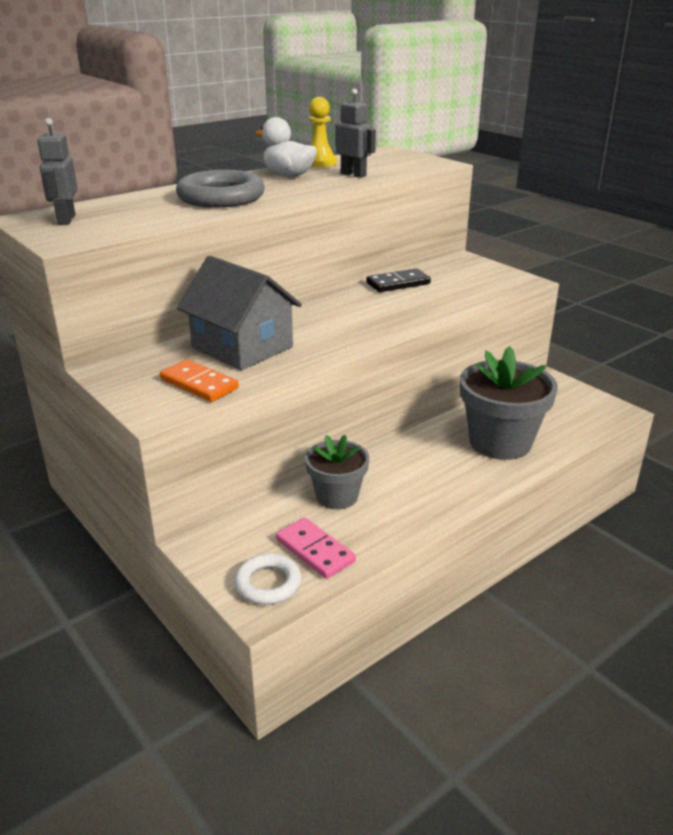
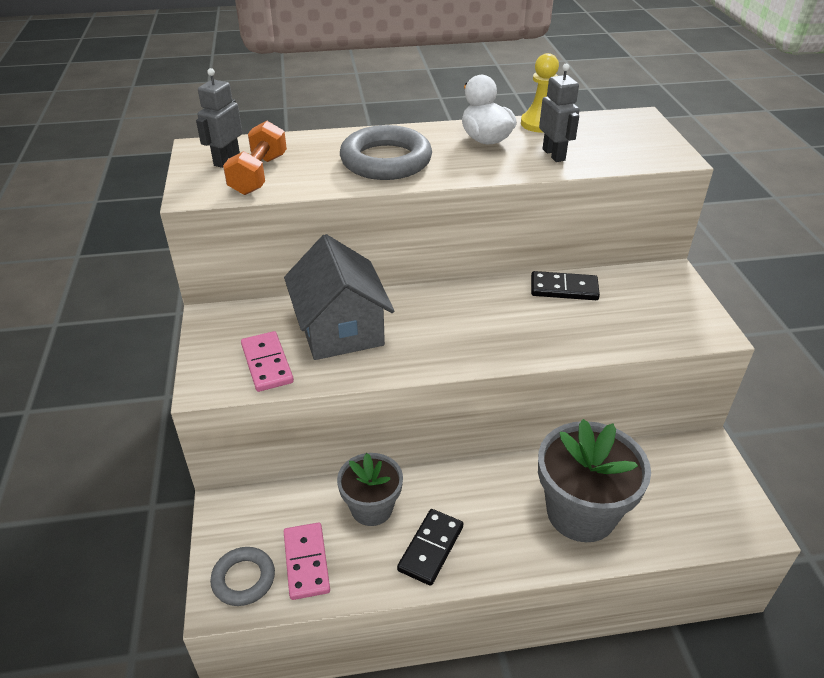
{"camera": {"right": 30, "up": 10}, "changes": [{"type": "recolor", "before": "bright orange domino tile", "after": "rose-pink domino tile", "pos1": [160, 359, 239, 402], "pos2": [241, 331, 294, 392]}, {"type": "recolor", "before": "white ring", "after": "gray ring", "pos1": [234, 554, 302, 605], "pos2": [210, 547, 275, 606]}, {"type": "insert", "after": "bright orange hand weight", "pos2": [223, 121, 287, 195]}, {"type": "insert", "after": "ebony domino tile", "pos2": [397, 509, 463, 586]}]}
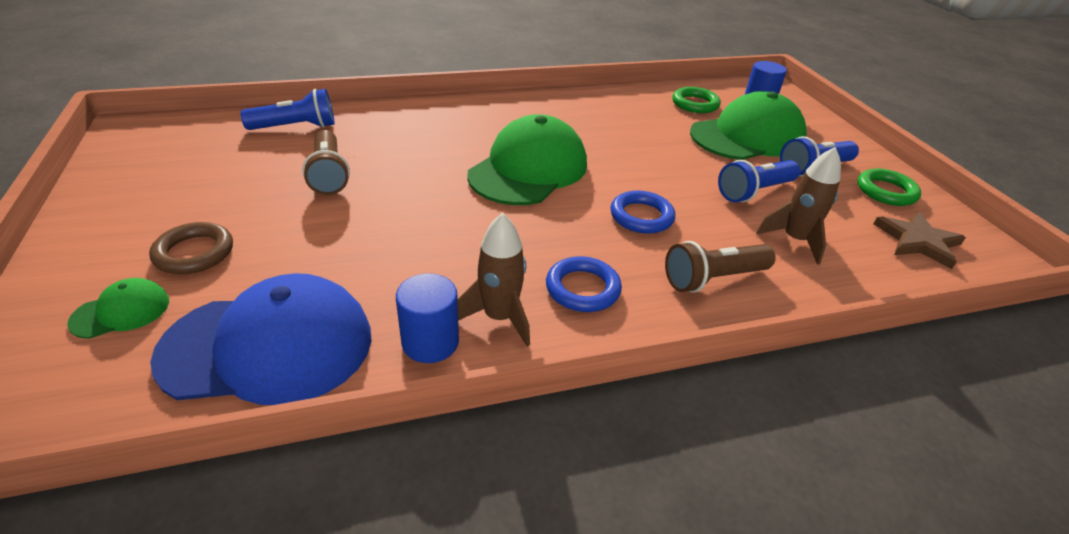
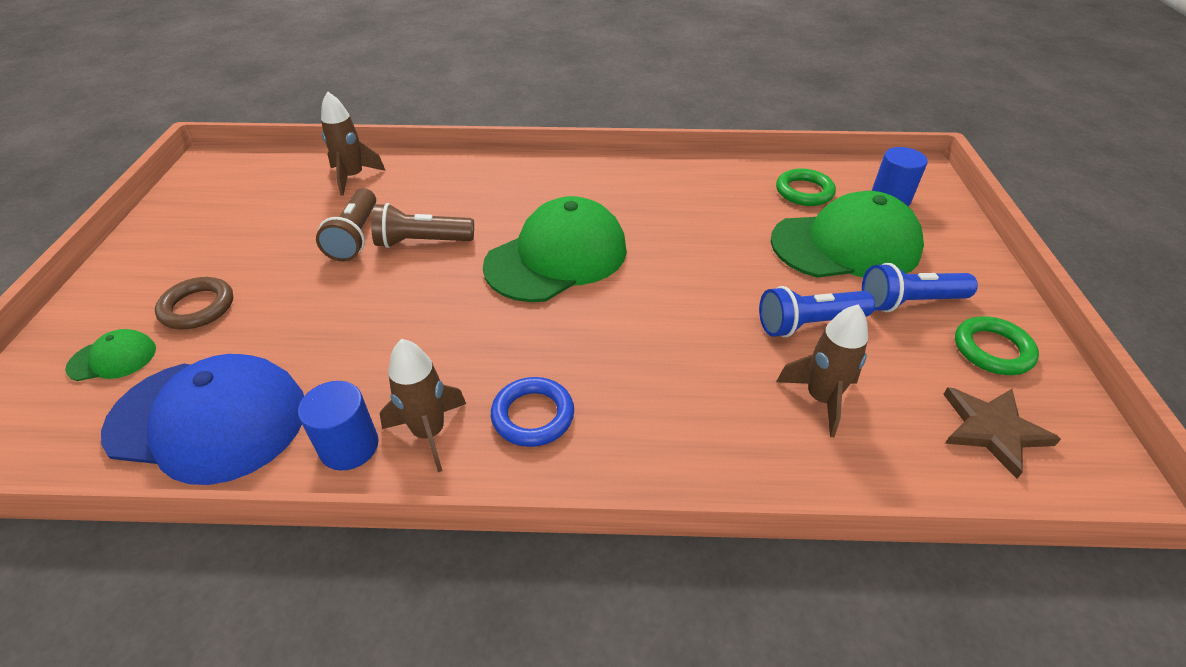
{"camera": {"right": 20, "up": 5}, "changes": [{"type": "replace", "before": "royal blue torch", "after": "russet toy rocket", "pos1": [240, 89, 335, 130], "pos2": [321, 91, 386, 196]}, {"type": "delete", "before": "royal blue ring", "pos1": [610, 191, 675, 234]}, {"type": "move", "before": "russet torch", "pos1": [665, 241, 775, 293], "pos2": [371, 203, 474, 248]}]}
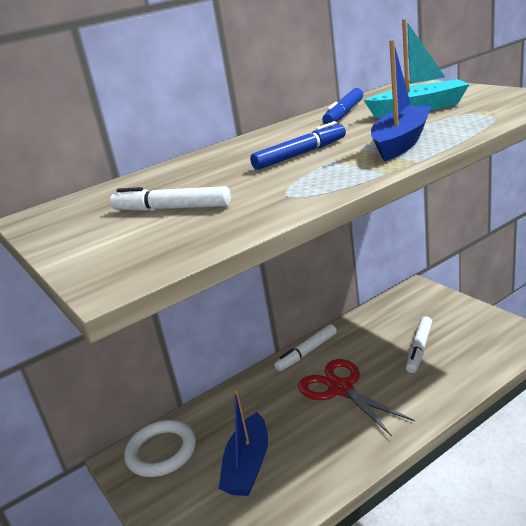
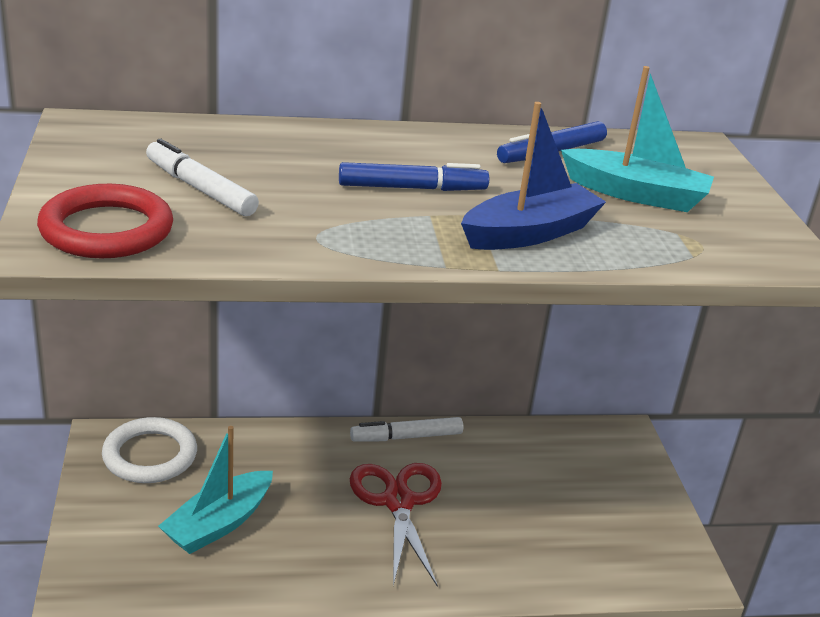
{"camera": {"right": 20, "up": 5}, "changes": [{"type": "delete", "before": "white felt pen", "pos1": [406, 316, 432, 373]}, {"type": "recolor", "before": "royal blue toy boat", "after": "turquoise toy boat", "pos1": [219, 388, 268, 496], "pos2": [158, 426, 273, 554]}, {"type": "insert", "after": "red ring", "pos2": [37, 184, 173, 258]}]}
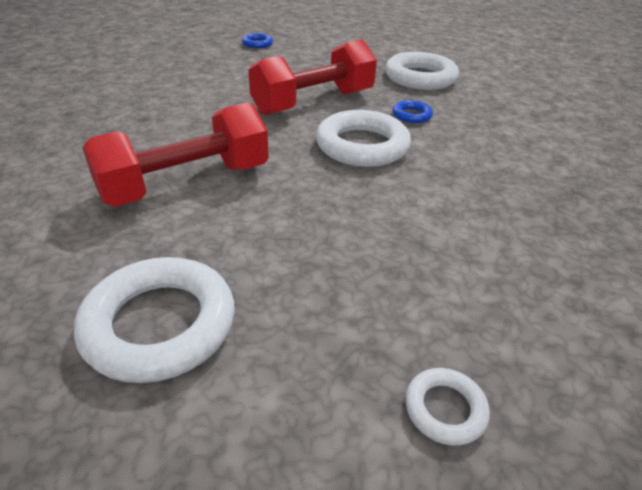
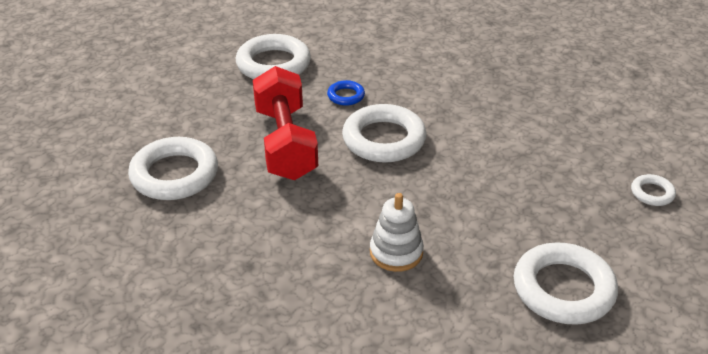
{"camera": {"right": -65, "up": 0}, "changes": [{"type": "delete", "before": "royal blue ring", "pos1": [242, 33, 273, 48]}, {"type": "replace", "before": "red hand weight", "after": "white stacking toy", "pos1": [82, 102, 269, 207], "pos2": [370, 193, 424, 272]}, {"type": "insert", "after": "white ring", "pos2": [128, 137, 218, 200]}]}
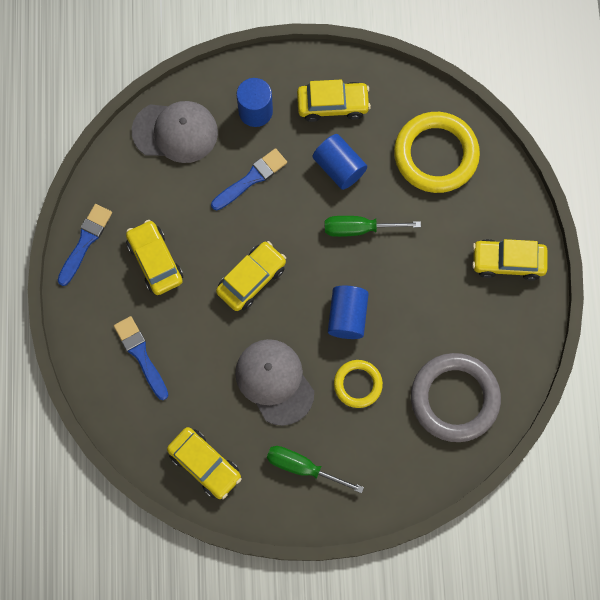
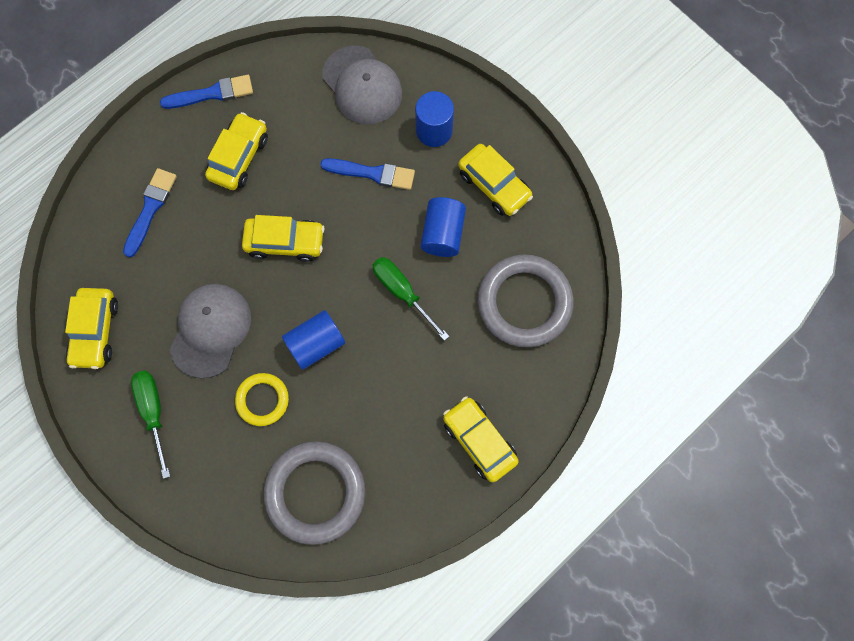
{"camera": {"right": 50, "up": 0}, "changes": [{"type": "recolor", "before": "golden ring", "after": "gray ring", "pos1": [394, 112, 480, 193], "pos2": [477, 255, 574, 348]}]}
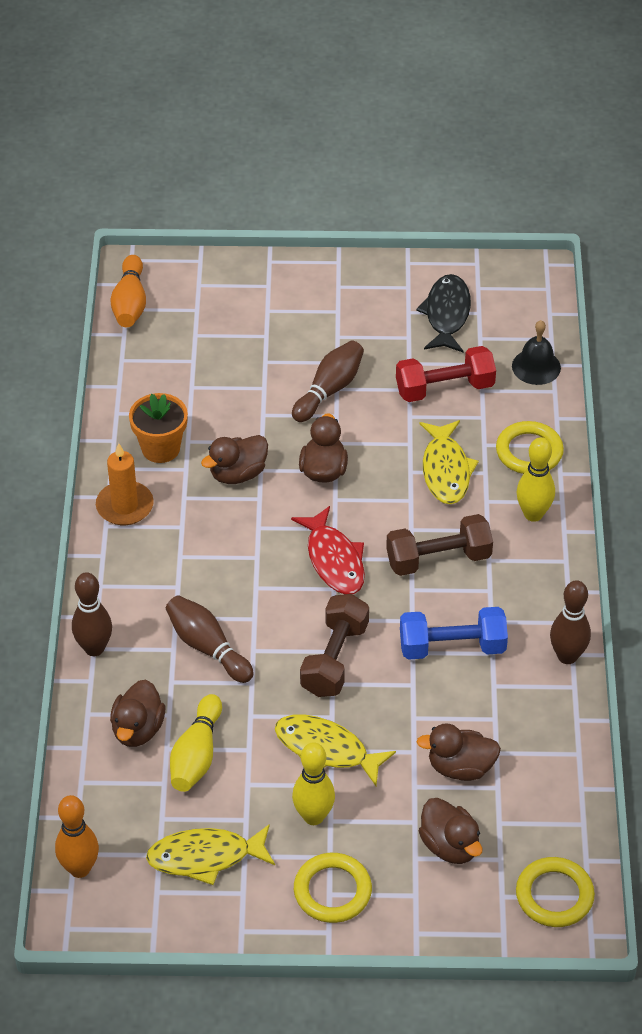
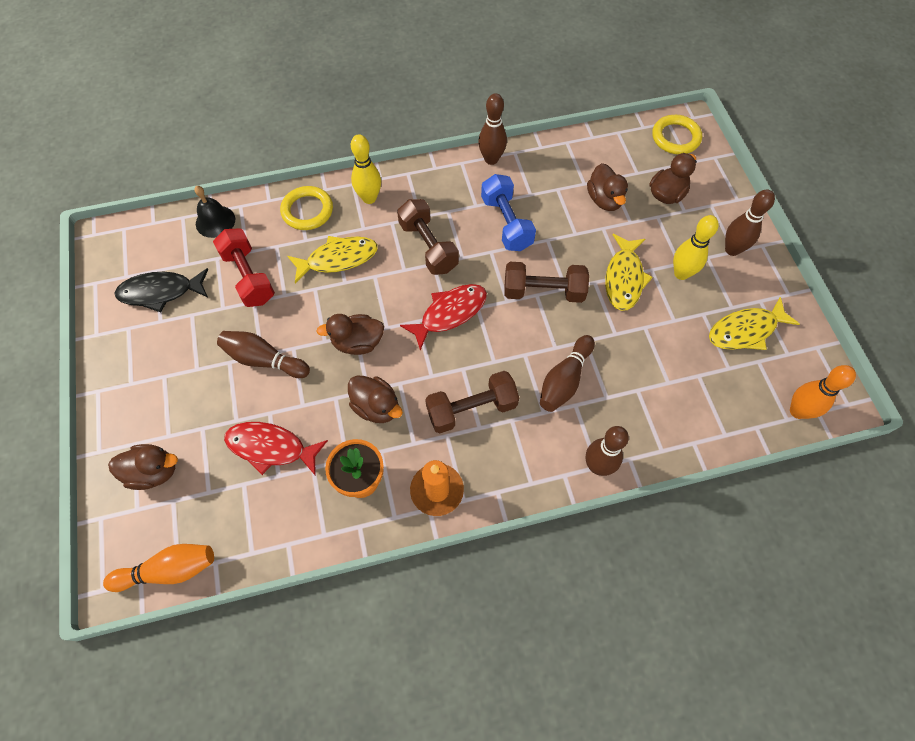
{"camera": {"right": -105, "up": 15}, "changes": [{"type": "move", "before": "russet rubber duck", "pos1": [110, 680, 165, 747], "pos2": [108, 444, 178, 490]}, {"type": "delete", "before": "golden tenpin", "pos1": [170, 694, 222, 792]}, {"type": "rotate", "before": "golden fish figure", "pos1": [146, 824, 275, 885], "pos2": [709, 297, 800, 350], "turn": 90}, {"type": "replace", "before": "golden ring", "after": "russet tenpin", "pos1": [294, 853, 372, 923], "pos2": [725, 189, 775, 256]}, {"type": "insert", "after": "russet hand weight", "pos2": [425, 371, 519, 433]}, {"type": "insert", "after": "red fish figure", "pos2": [224, 422, 328, 476]}]}
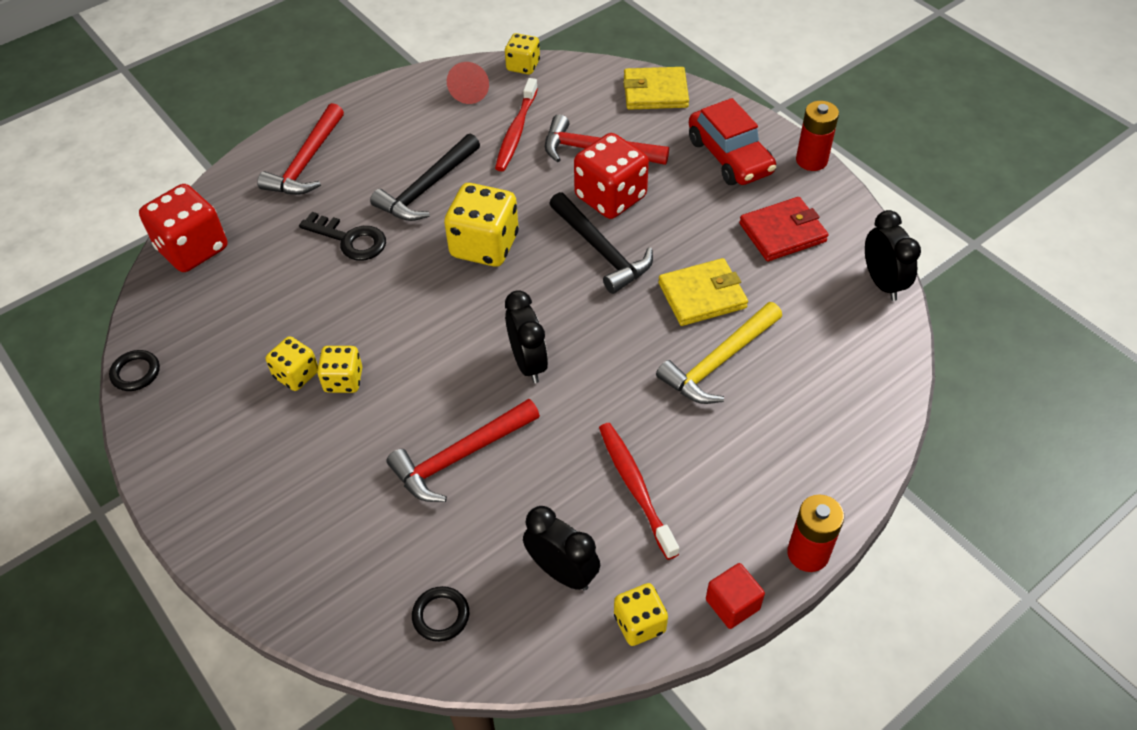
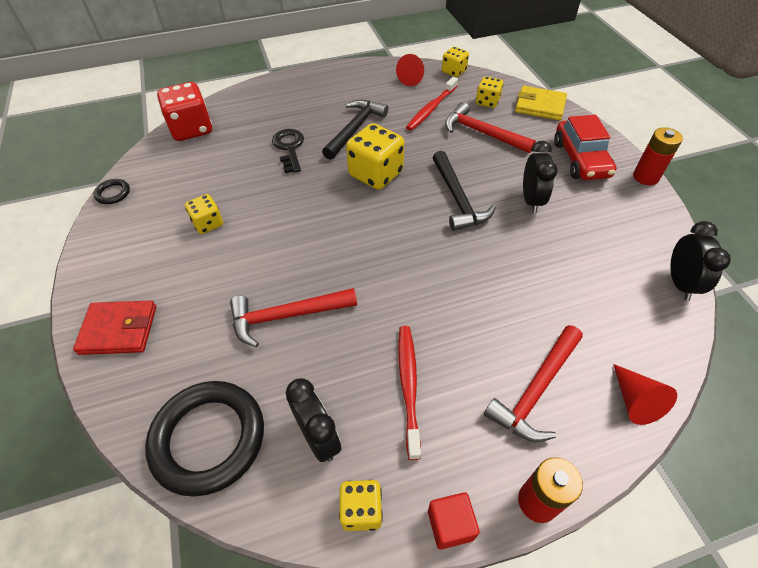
{"camera": {"right": 20, "up": 0}, "changes": [{"type": "move", "before": "red carpenter's hammer", "pos1": [257, 103, 344, 195], "pos2": [484, 325, 583, 442]}, {"type": "delete", "before": "red dice", "pos1": [574, 133, 649, 219]}, {"type": "rotate", "before": "ebony carpenter's hammer", "pos1": [370, 134, 480, 221], "pos2": [322, 99, 388, 160], "turn": 150}, {"type": "move", "before": "red card wallet", "pos1": [739, 197, 829, 261], "pos2": [73, 300, 156, 355]}, {"type": "rotate", "before": "ebony key", "pos1": [299, 212, 386, 261], "pos2": [272, 129, 304, 173], "turn": -150}, {"type": "delete", "before": "golden card wallet", "pos1": [658, 258, 748, 326]}, {"type": "move", "before": "ebony clock", "pos1": [505, 290, 548, 383], "pos2": [523, 141, 558, 213]}, {"type": "delete", "before": "golden carpenter's hammer", "pos1": [656, 302, 782, 404]}, {"type": "move", "before": "golden dice", "pos1": [317, 346, 362, 393], "pos2": [476, 76, 503, 108]}, {"type": "resize", "before": "ebony ring", "pos1": [412, 586, 469, 642], "pos2": [145, 381, 264, 497], "scale": 2.33}, {"type": "insert", "after": "red cone", "pos2": [613, 364, 677, 425]}]}
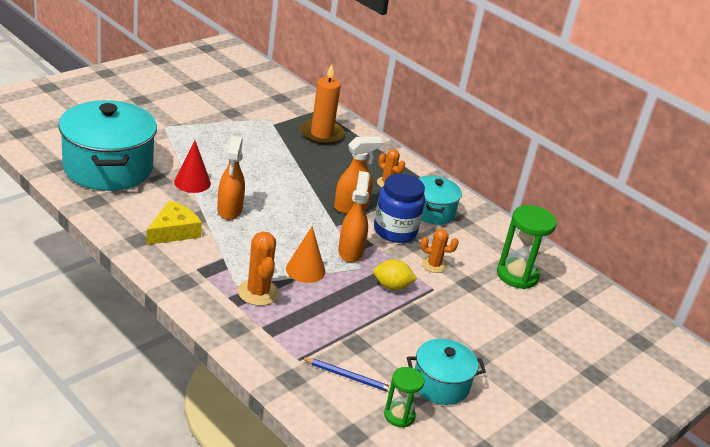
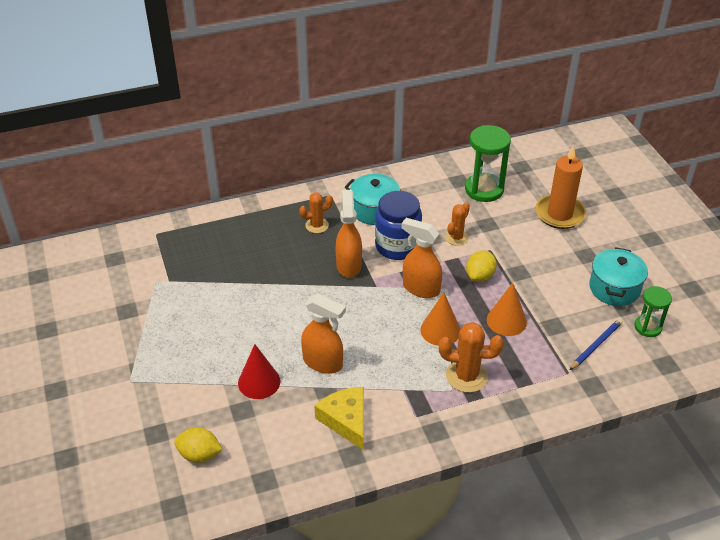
{"camera": {"right": -60, "up": 10}, "changes": [{"type": "move", "before": "bright orange candle", "pos1": [300, 64, 345, 145], "pos2": [535, 145, 586, 229]}, {"type": "replace", "before": "turquoise stockpot", "after": "golden toy lemon", "pos1": [58, 100, 157, 191], "pos2": [174, 427, 223, 463]}, {"type": "insert", "after": "bright orange cone", "pos2": [487, 283, 527, 336]}]}
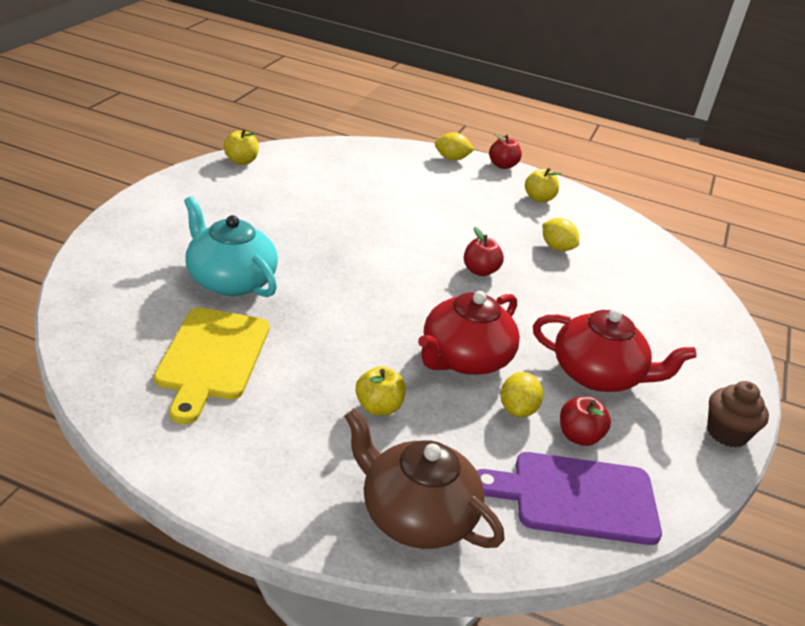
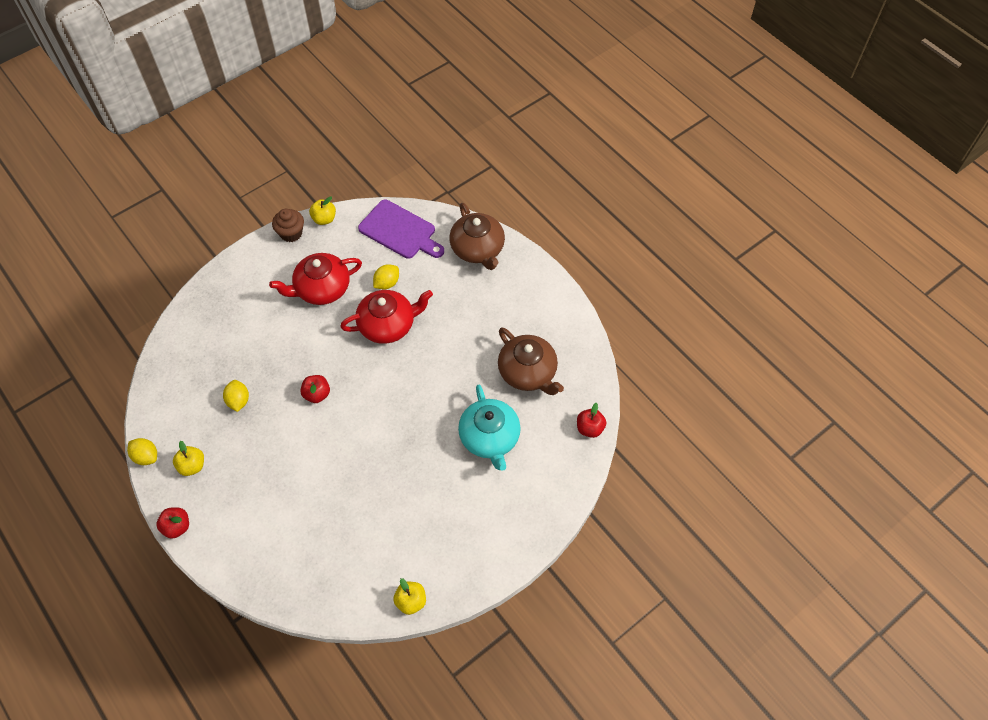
{"camera": {"right": -145, "up": 25}, "changes": [{"type": "move", "before": "golden toy lemon", "pos1": [435, 132, 475, 161], "pos2": [127, 438, 157, 465]}, {"type": "replace", "before": "golden cutting board", "after": "russet tea pot", "pos1": [154, 308, 269, 424], "pos2": [498, 327, 564, 395]}, {"type": "rotate", "before": "red tea pot", "pos1": [533, 309, 697, 392], "pos2": [269, 253, 362, 305], "turn": -75}, {"type": "move", "before": "golden toy apple", "pos1": [356, 366, 406, 415], "pos2": [309, 196, 336, 225]}, {"type": "move", "before": "red toy apple", "pos1": [560, 397, 611, 446], "pos2": [577, 403, 606, 438]}]}
